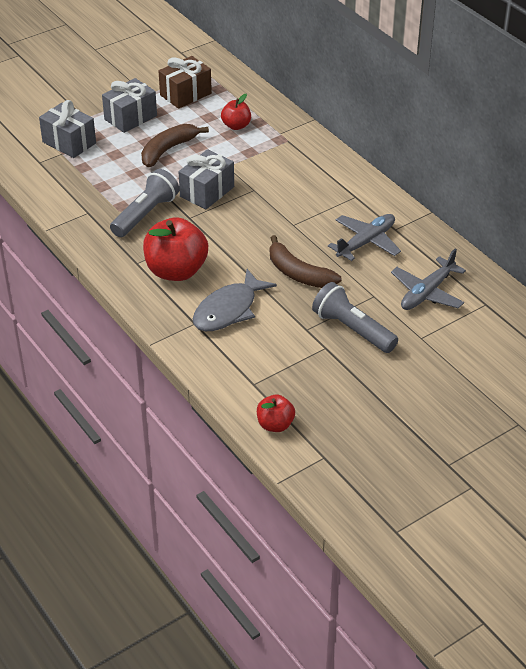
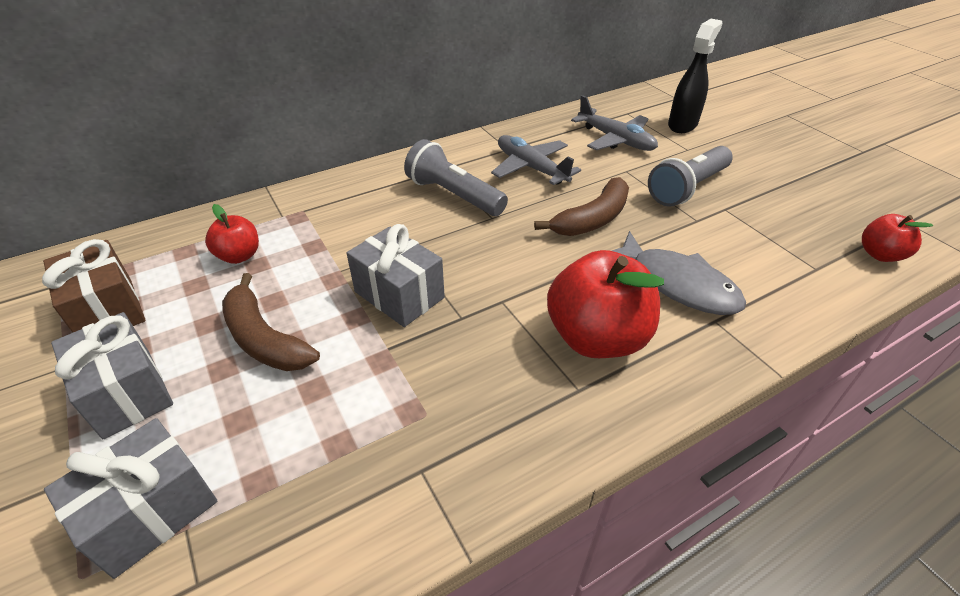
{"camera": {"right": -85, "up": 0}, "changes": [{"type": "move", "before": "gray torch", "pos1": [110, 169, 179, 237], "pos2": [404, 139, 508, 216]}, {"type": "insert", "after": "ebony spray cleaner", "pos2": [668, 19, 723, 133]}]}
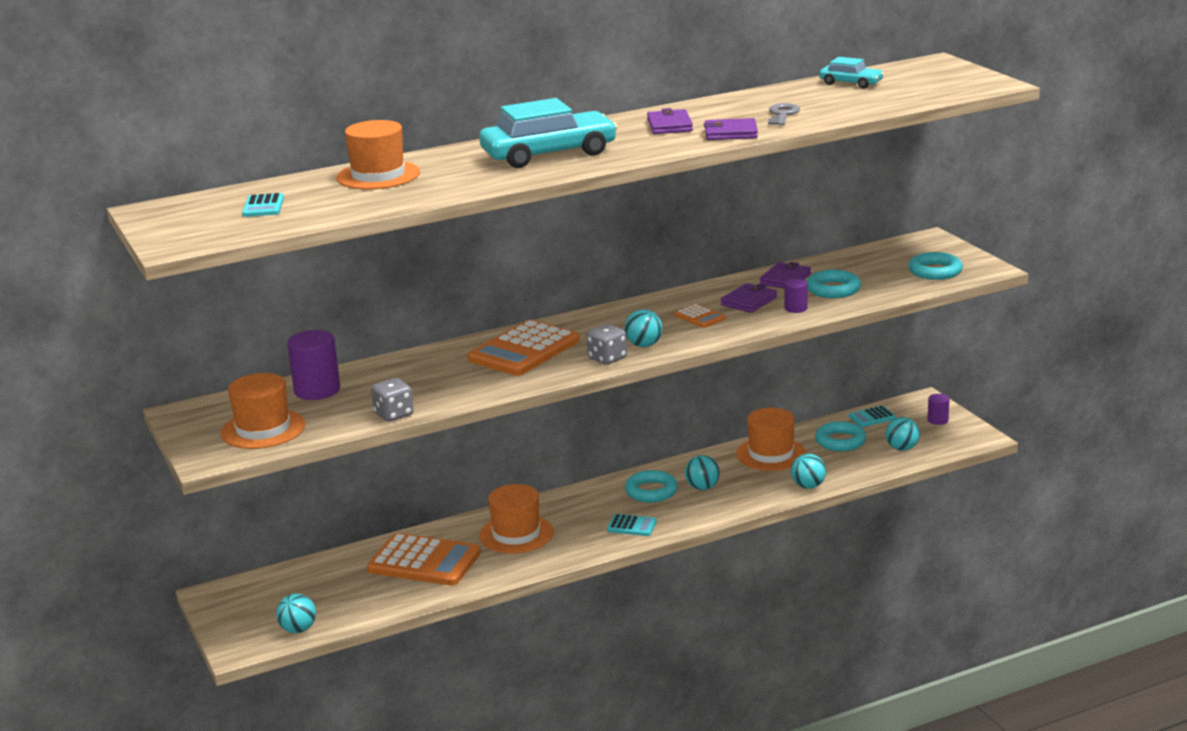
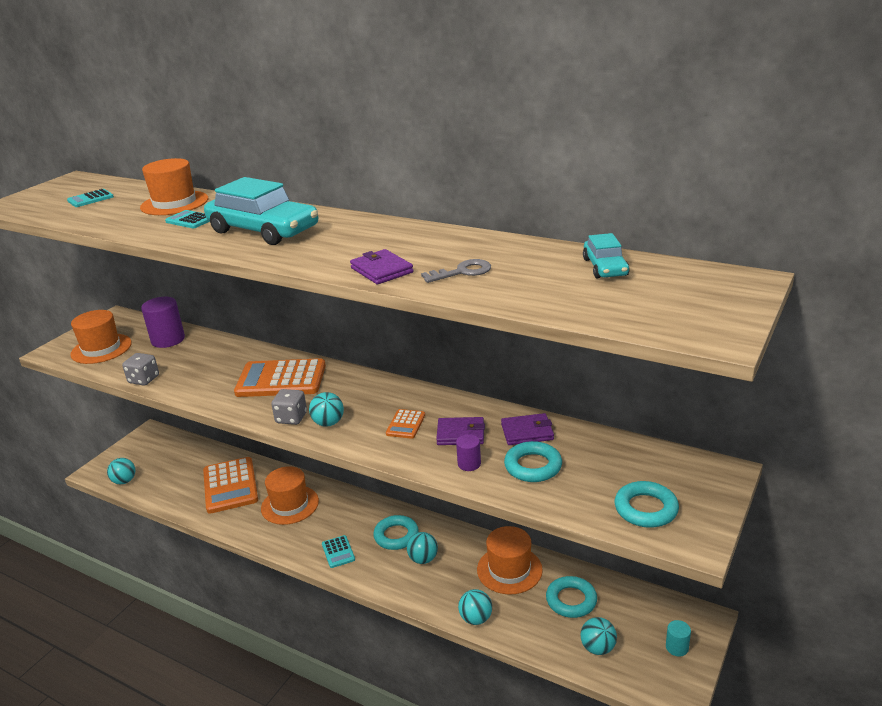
{"camera": {"right": 55, "up": 5}, "changes": [{"type": "delete", "before": "violet card wallet", "pos1": [647, 108, 693, 134]}, {"type": "recolor", "before": "violet cylinder", "after": "turquoise cylinder", "pos1": [928, 394, 949, 425], "pos2": [666, 620, 691, 657]}, {"type": "move", "before": "turquoise calculator", "pos1": [849, 405, 896, 427], "pos2": [165, 210, 210, 228]}]}
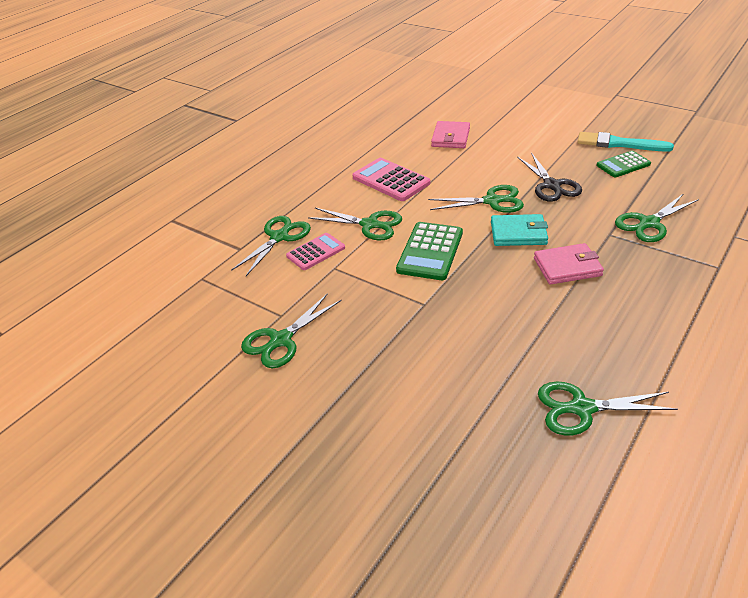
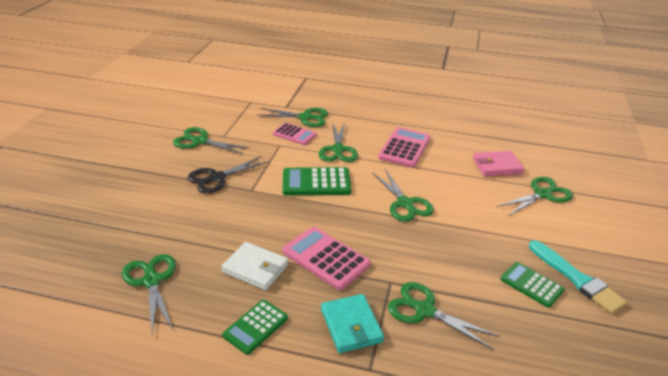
{"camera": {"right": 65, "up": -5}, "changes": [{"type": "rotate", "before": "turquoise paint brush", "pos1": [578, 132, 674, 152], "pos2": [529, 240, 627, 314], "turn": 150}, {"type": "move", "before": "ebony pair of scissors", "pos1": [517, 153, 582, 202], "pos2": [188, 156, 269, 194]}, {"type": "move", "before": "turquoise card wallet", "pos1": [491, 214, 548, 246], "pos2": [321, 294, 384, 353]}, {"type": "replace", "before": "rose-pink card wallet", "after": "rose-pink calculator", "pos1": [534, 243, 604, 285], "pos2": [282, 227, 371, 290]}, {"type": "insert", "after": "green pair of scissors", "pos2": [497, 177, 573, 216]}, {"type": "insert", "after": "white card wallet", "pos2": [221, 242, 288, 290]}, {"type": "insert", "after": "green calculator", "pos2": [222, 300, 288, 355]}]}
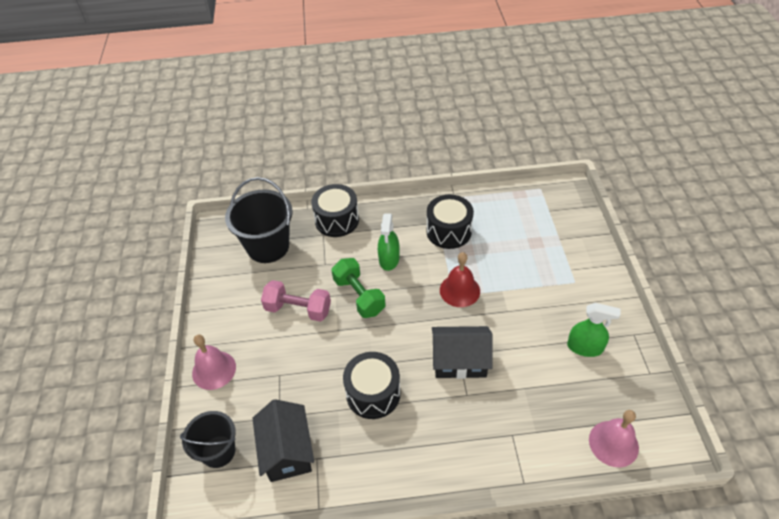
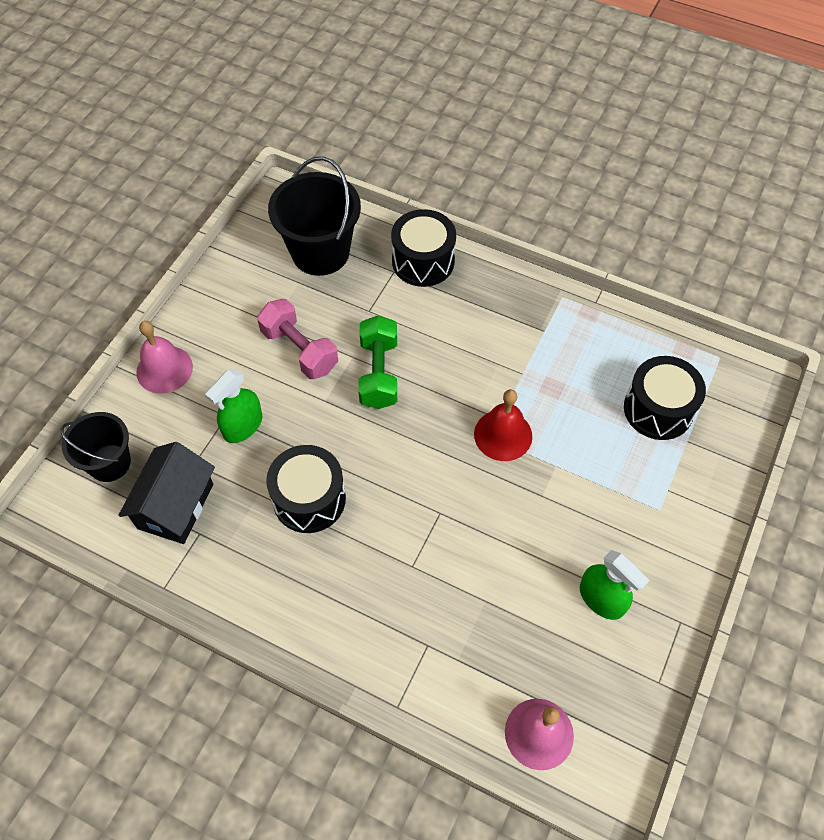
{"camera": {"right": 30, "up": 10}, "changes": [{"type": "move", "before": "ebony snare drum", "pos1": [426, 194, 474, 249], "pos2": [624, 356, 706, 440]}, {"type": "move", "before": "green spray cleaner", "pos1": [378, 213, 400, 271], "pos2": [205, 369, 262, 443]}, {"type": "delete", "before": "ebony house", "pos1": [432, 326, 493, 379]}]}
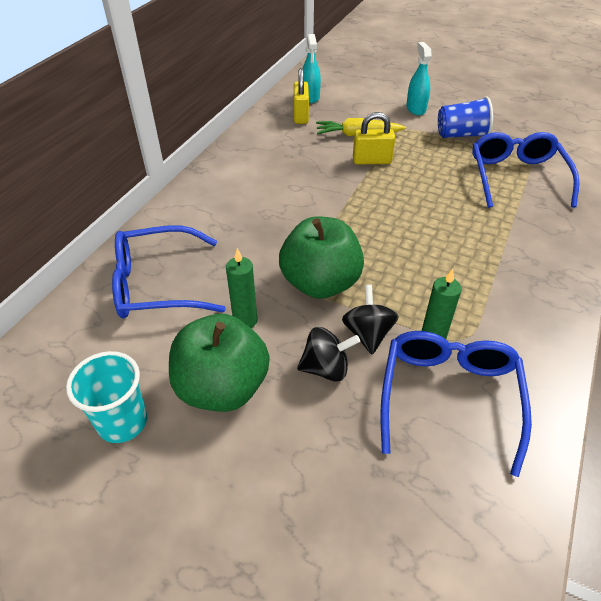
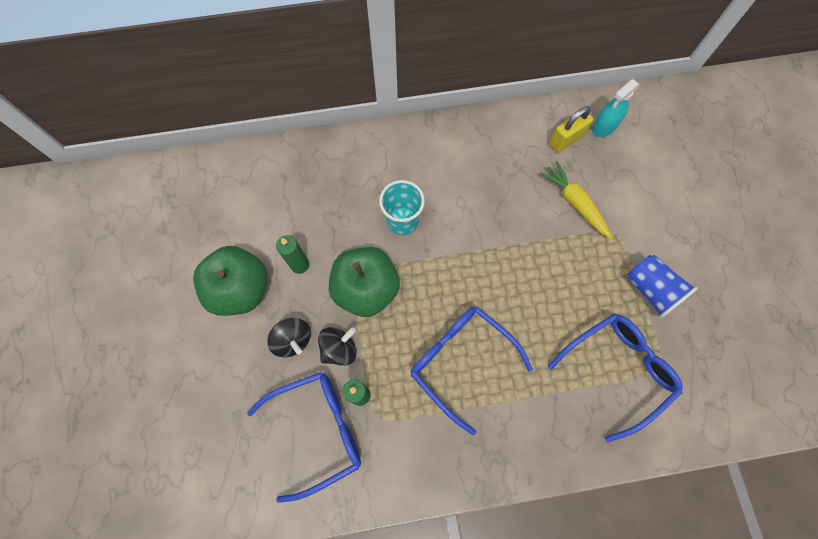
{"camera": {"right": 55, "up": 25}, "changes": [{"type": "delete", "before": "turquoise spray cleaner", "pos1": [406, 42, 432, 115]}, {"type": "delete", "before": "golden small lock", "pos1": [353, 112, 395, 165]}, {"type": "move", "before": "royal blue glasses", "pos1": [112, 225, 226, 319], "pos2": [411, 306, 533, 435]}, {"type": "move", "before": "turquoise cup", "pos1": [66, 351, 147, 443], "pos2": [379, 180, 425, 235]}]}
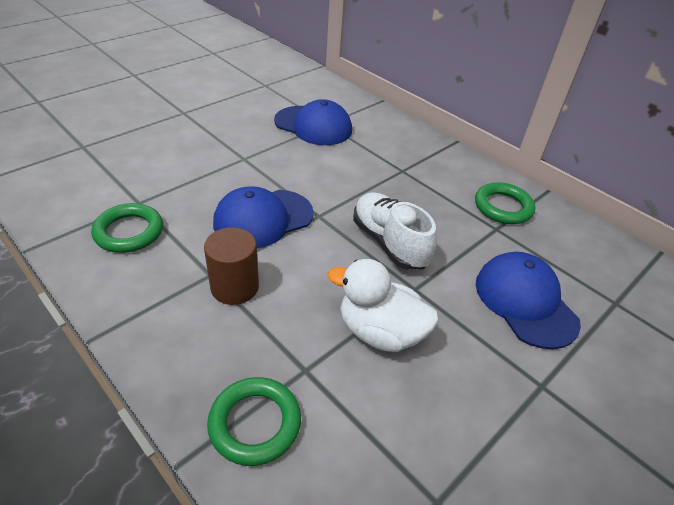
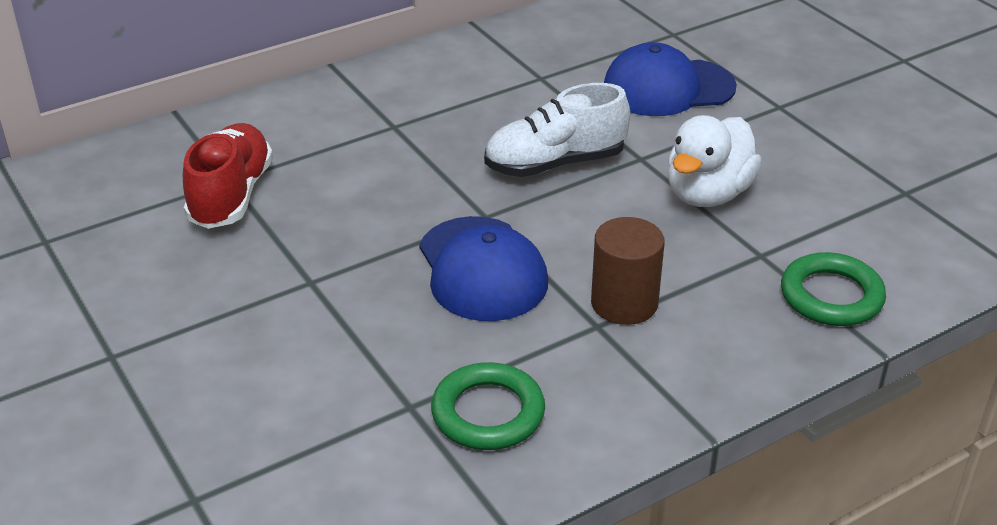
{"camera": {"right": -75, "up": -5}, "changes": [{"type": "replace", "before": "royal blue cap", "after": "red sneaker", "pos1": [274, 99, 352, 145], "pos2": [183, 123, 273, 229]}, {"type": "delete", "before": "green ring", "pos1": [475, 182, 535, 224]}]}
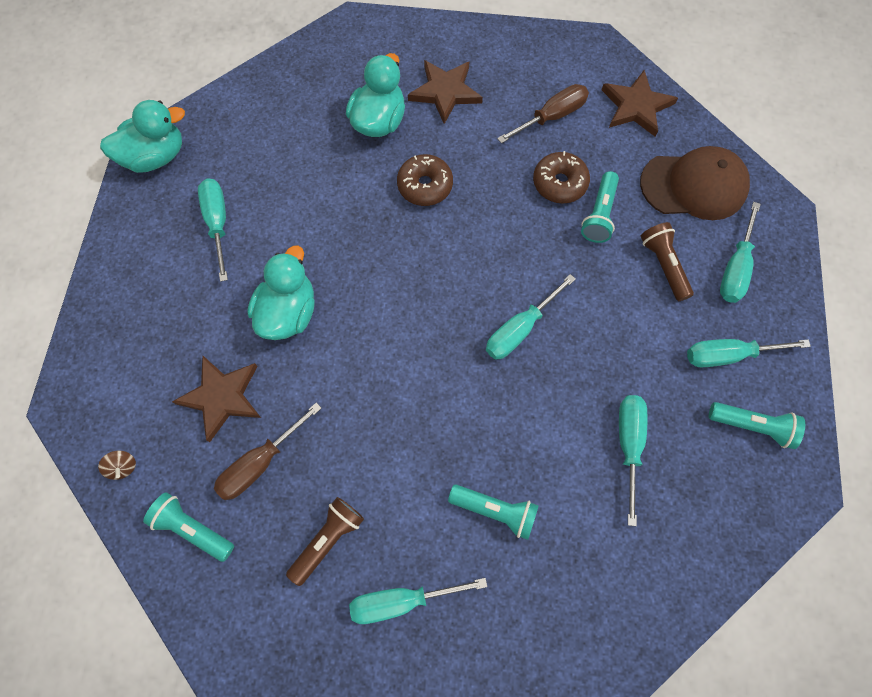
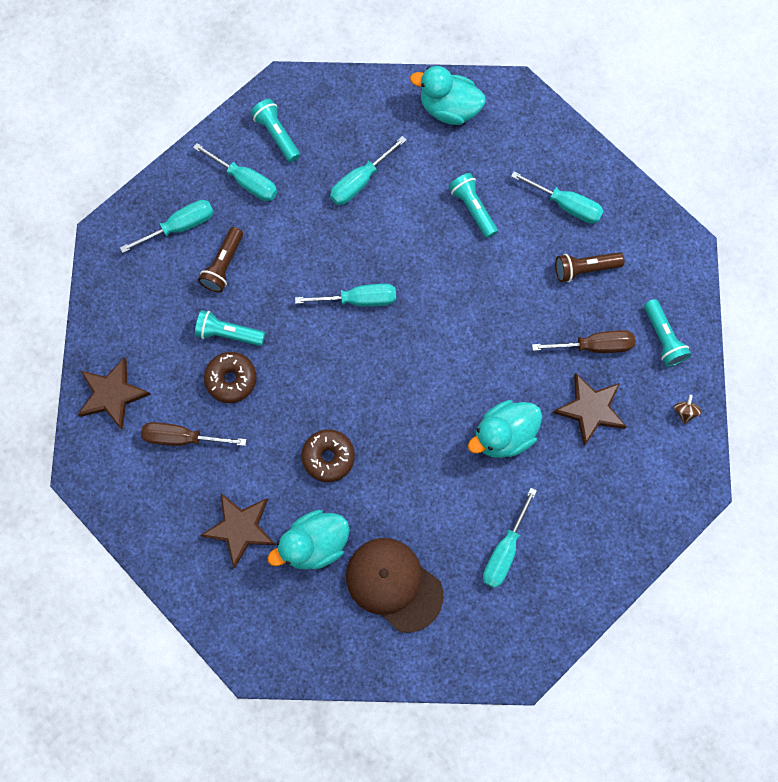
{"camera": {"right": -140, "up": 5}, "changes": [{"type": "move", "before": "turquoise rubber duck", "pos1": [100, 100, 185, 173], "pos2": [410, 66, 486, 125]}, {"type": "move", "before": "russet cap", "pos1": [640, 146, 750, 220], "pos2": [346, 538, 443, 633]}, {"type": "rotate", "before": "turquoise torch", "pos1": [581, 171, 619, 243], "pos2": [195, 310, 265, 346], "turn": -135}]}
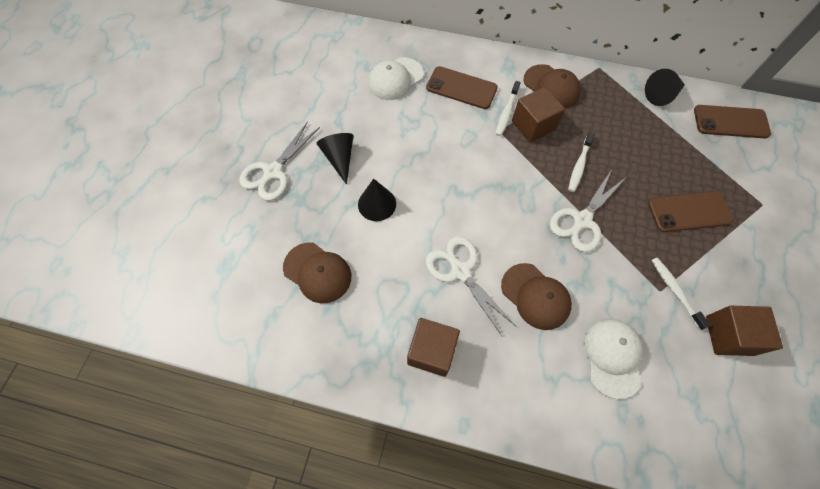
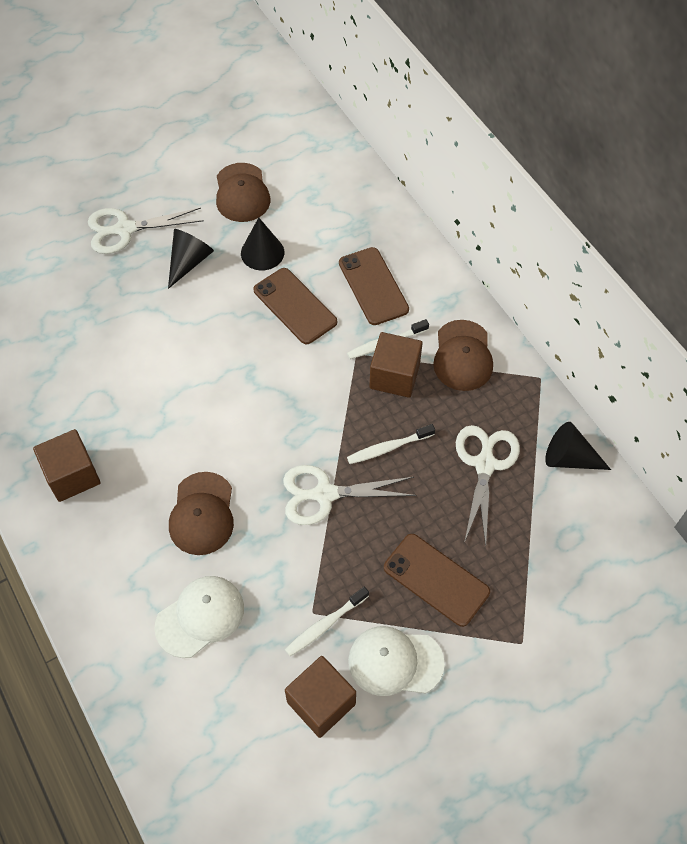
{"camera": {"right": 45, "up": -5}, "changes": [{"type": "move", "before": "white cap", "pos1": [368, 57, 424, 100], "pos2": [348, 626, 445, 696]}, {"type": "move", "before": "russet phone", "pos1": [694, 105, 771, 138], "pos2": [254, 268, 337, 344]}, {"type": "move", "before": "ebony cone", "pos1": [358, 179, 396, 221], "pos2": [241, 218, 284, 270]}, {"type": "move", "before": "white pair of scissors", "pos1": [425, 236, 516, 336], "pos2": [456, 425, 520, 546]}, {"type": "move", "before": "russet cap", "pos1": [283, 242, 351, 303], "pos2": [216, 163, 270, 222]}, {"type": "rotate", "before": "white tooth brush", "pos1": [651, 258, 711, 330], "pos2": [285, 587, 369, 657], "turn": -150}]}
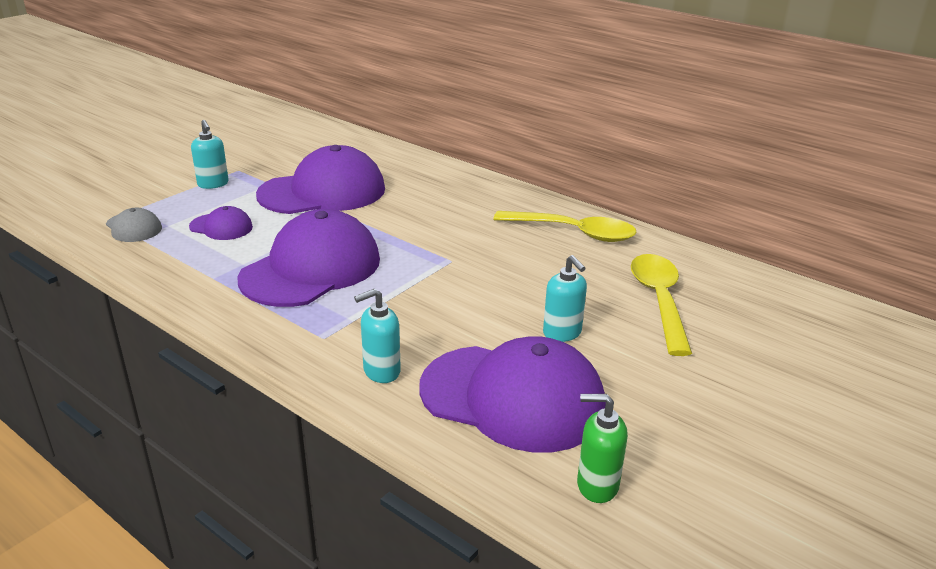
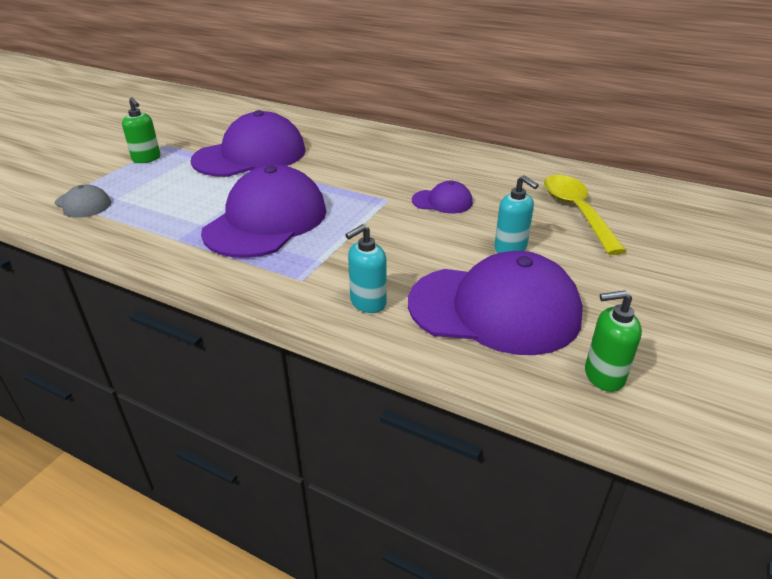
{"camera": {"right": -10, "up": 5}, "changes": [{"type": "recolor", "before": "turquoise pump bottle", "after": "green pump bottle", "pos1": [191, 120, 229, 189], "pos2": [122, 97, 160, 163]}, {"type": "move", "before": "violet cap", "pos1": [189, 206, 253, 240], "pos2": [412, 181, 473, 213]}, {"type": "delete", "before": "golden spoon", "pos1": [493, 211, 636, 242]}]}
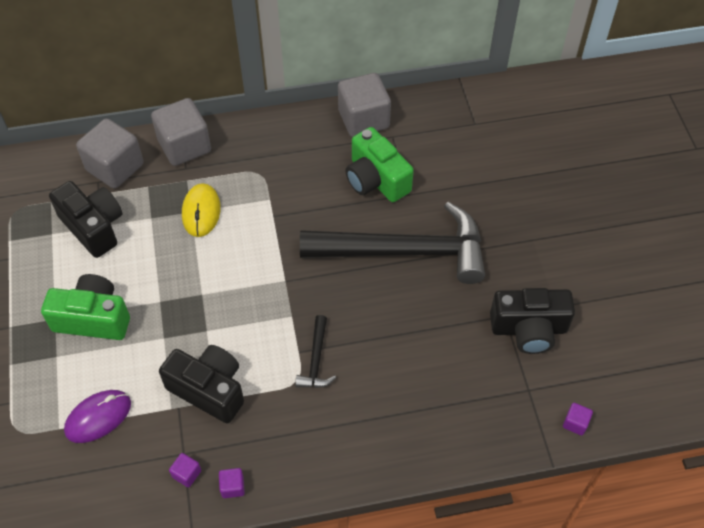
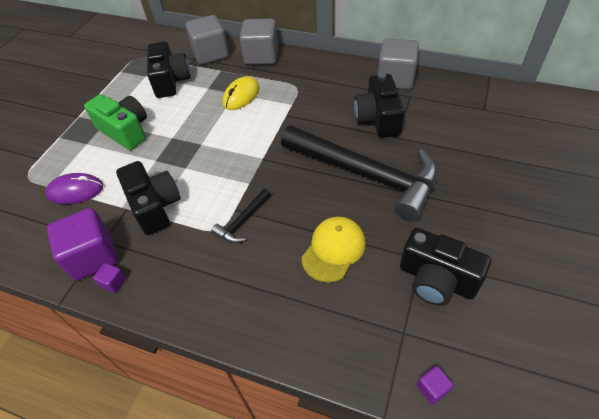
{"camera": {"right": 35, "up": -5}, "changes": [{"type": "recolor", "before": "green photo camera", "after": "ebony photo camera", "pos1": [346, 127, 414, 202], "pos2": [354, 73, 405, 138]}, {"type": "resize", "before": "violet solid cube", "pos1": [169, 453, 201, 487], "pos2": [47, 208, 118, 281], "scale": 2.38}, {"type": "insert", "after": "golden cap", "pos2": [301, 217, 366, 283]}]}
